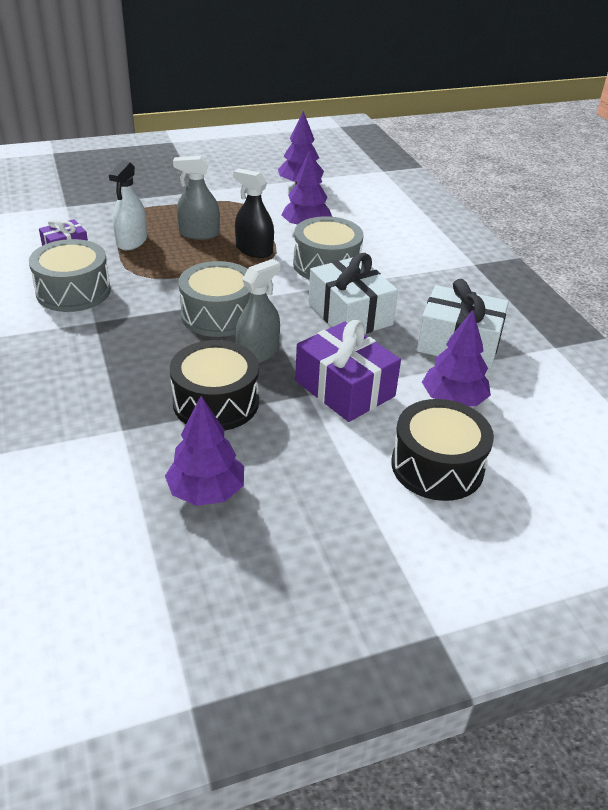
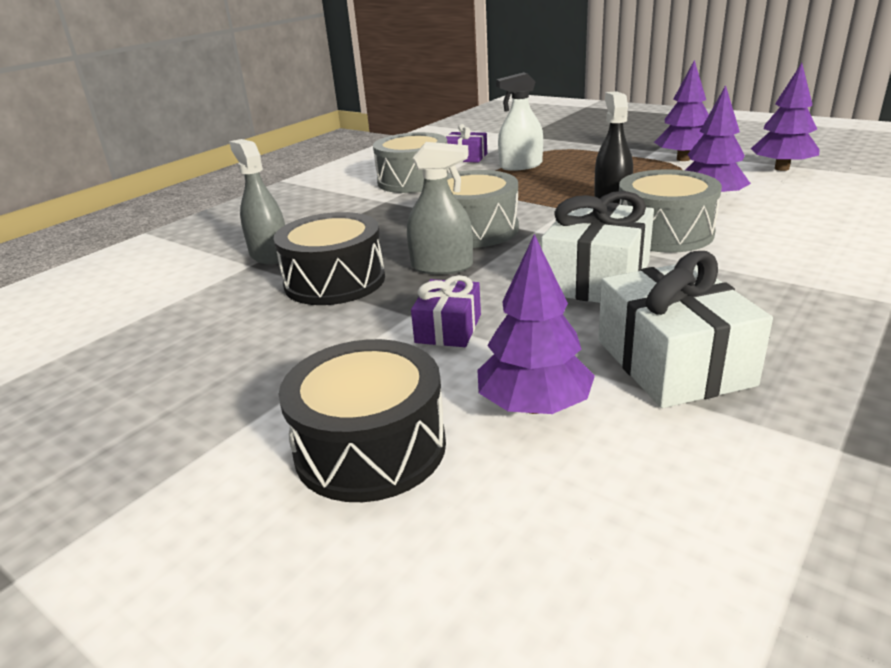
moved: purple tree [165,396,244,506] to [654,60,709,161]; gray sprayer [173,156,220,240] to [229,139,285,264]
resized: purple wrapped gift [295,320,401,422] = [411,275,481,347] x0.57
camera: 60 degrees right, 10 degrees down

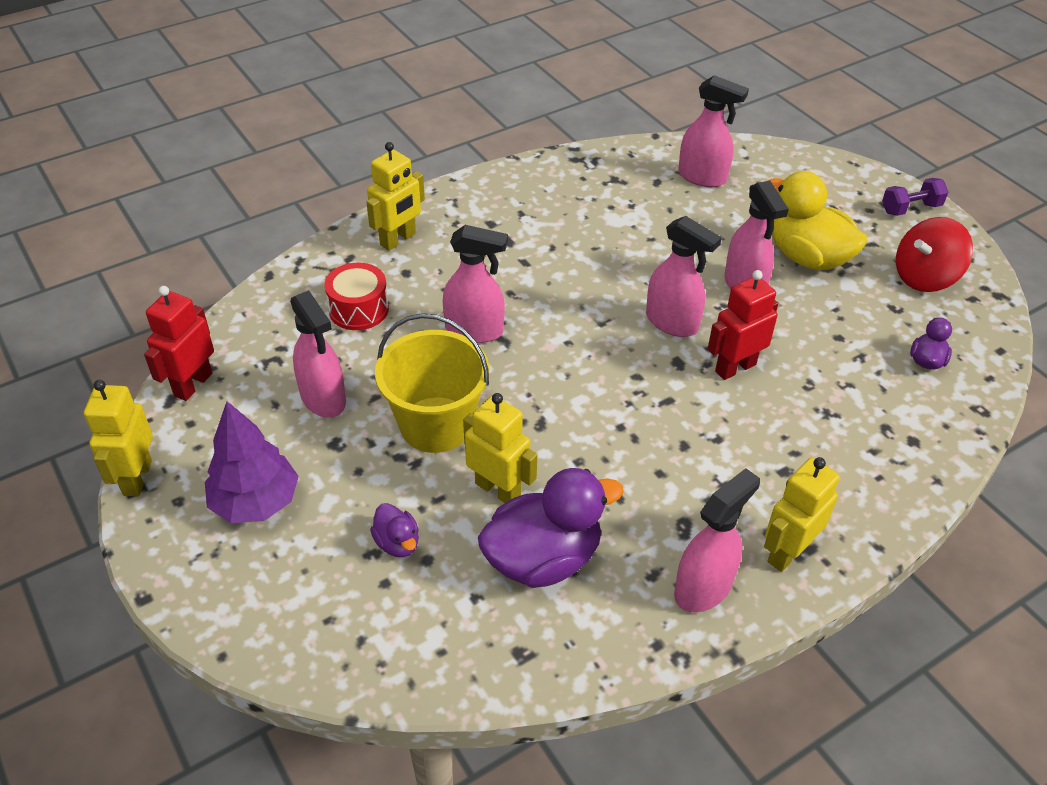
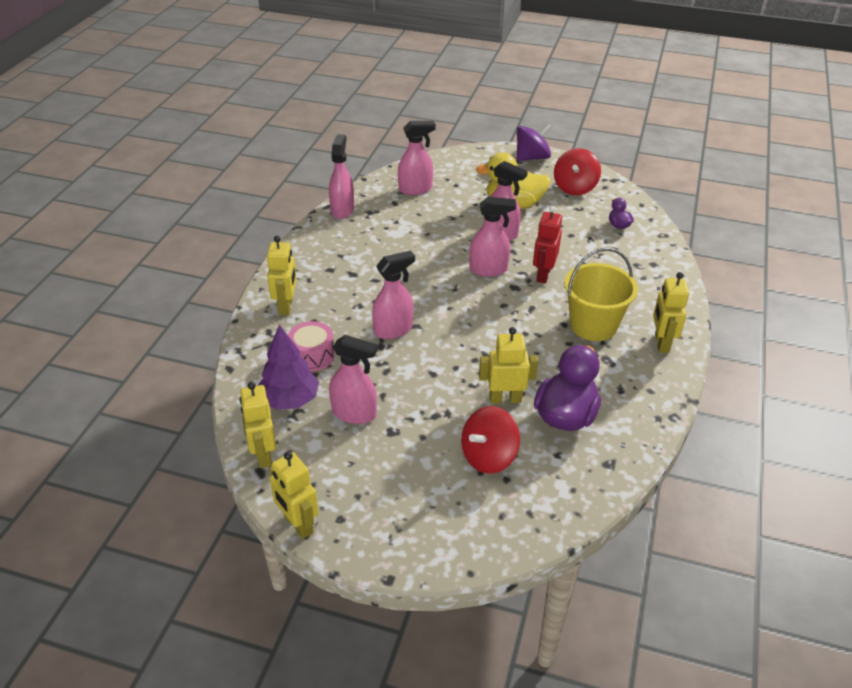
moved: purple tree [205,401,299,523] to [257,324,319,410]; yellow pail [375,313,489,453] to [564,248,638,341]; pink sprayer [674,468,760,613] to [329,134,354,219]
replaced: purple rubber duck [370,503,419,557] to crimson toy top [461,406,520,474]; purple hand weight [882,178,948,216] to purple toy top [517,123,552,161]
recoloured: crimson robot [144,286,214,401] to yellow robot [240,382,276,468]; crimson drum [325,263,389,330] to pink drum [288,321,335,372]
camera: 40 degrees left, 5 degrees down

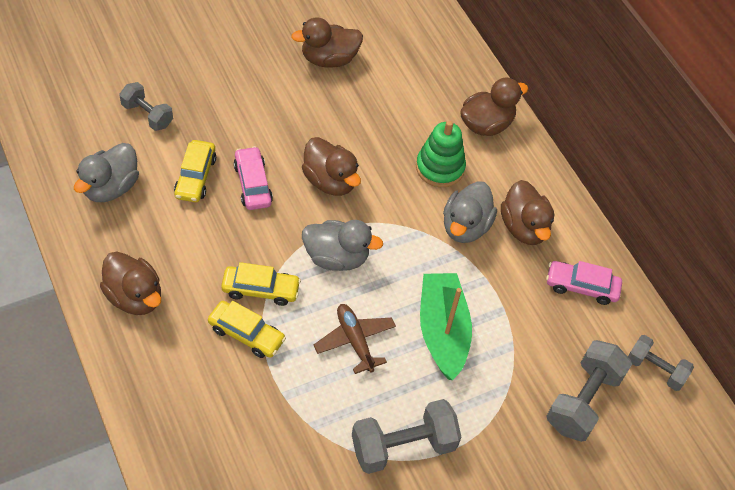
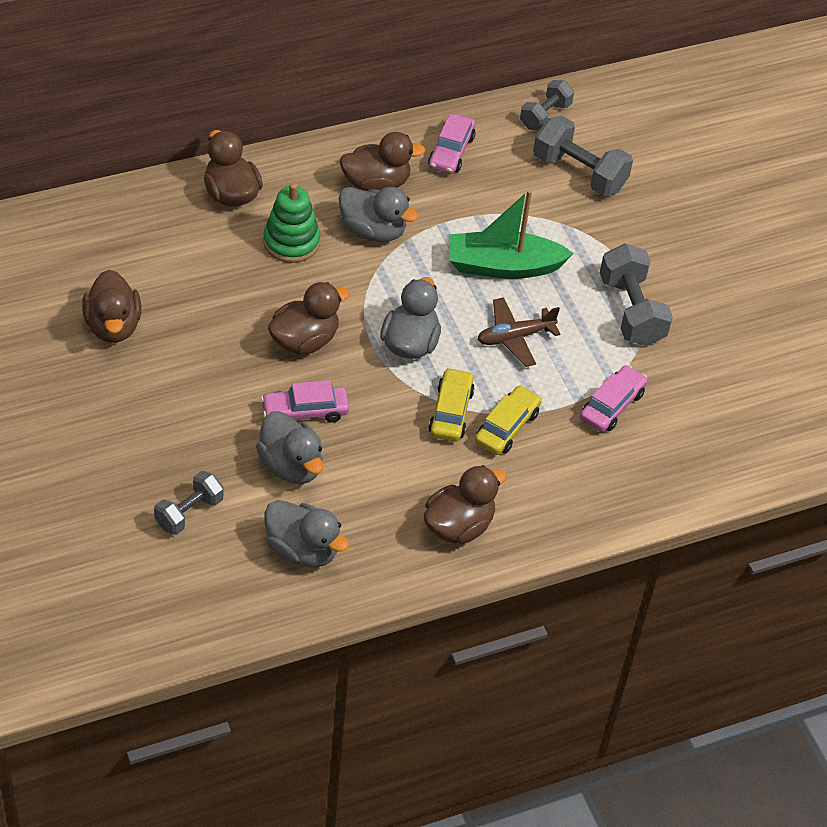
added: pink toy car [580,365,648,432]
replaced: yellow toy car [174,140,216,202] to gray rubber duck [256,411,324,484]
camera: 85 degrees left, 5 degrees down

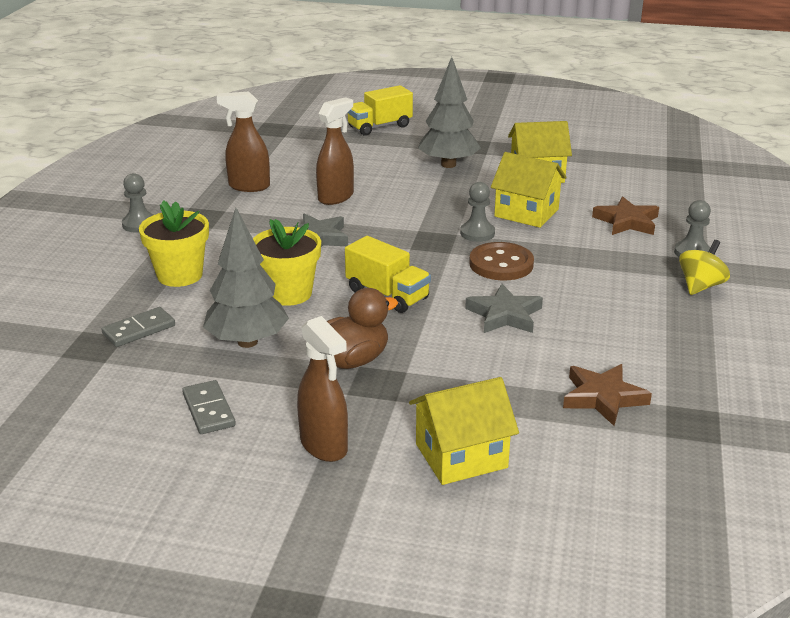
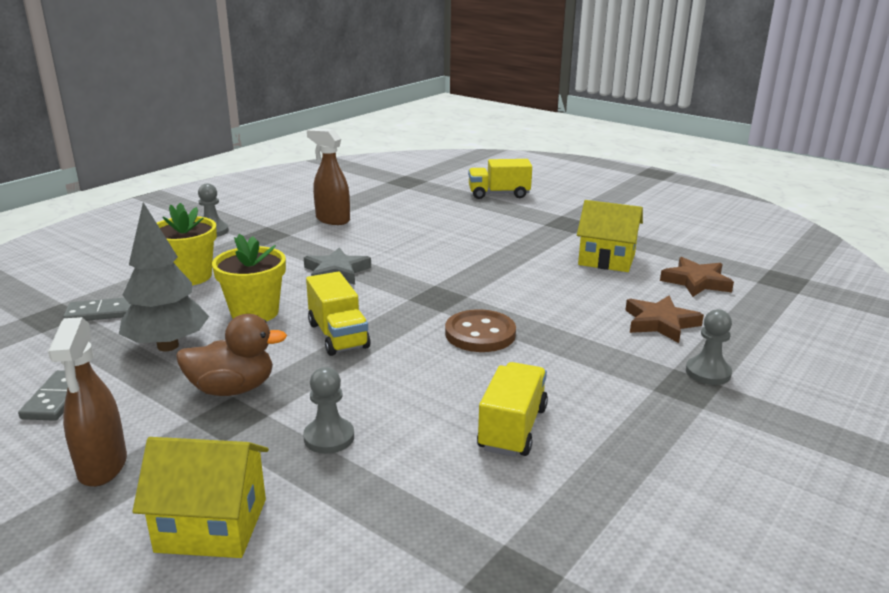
removed: brown sprayer [316,97,354,205]; gray tree [418,57,481,168]; gray five-pointed star [465,284,543,333]; yellow house [491,152,567,228]; yellow toy top [679,240,730,295]
added: yellow truck [477,362,548,457]
moved: gray game pawn [460,182,495,242] to [303,367,354,454]; brown five-pointed star [563,364,652,426] to [660,257,734,297]
camera: 25 degrees right, 5 degrees down

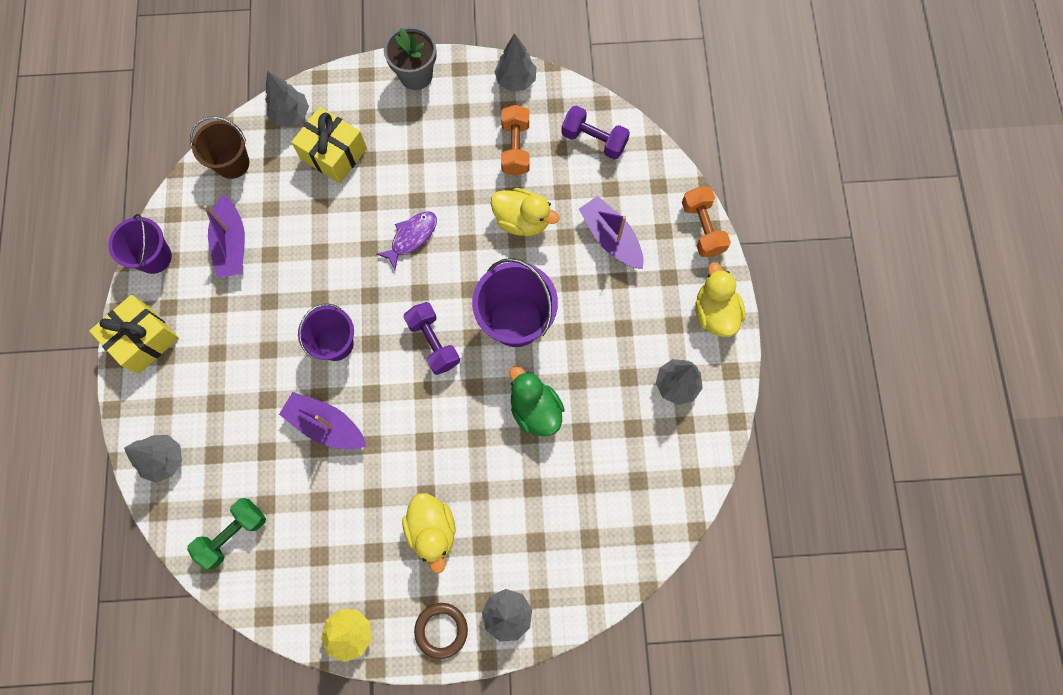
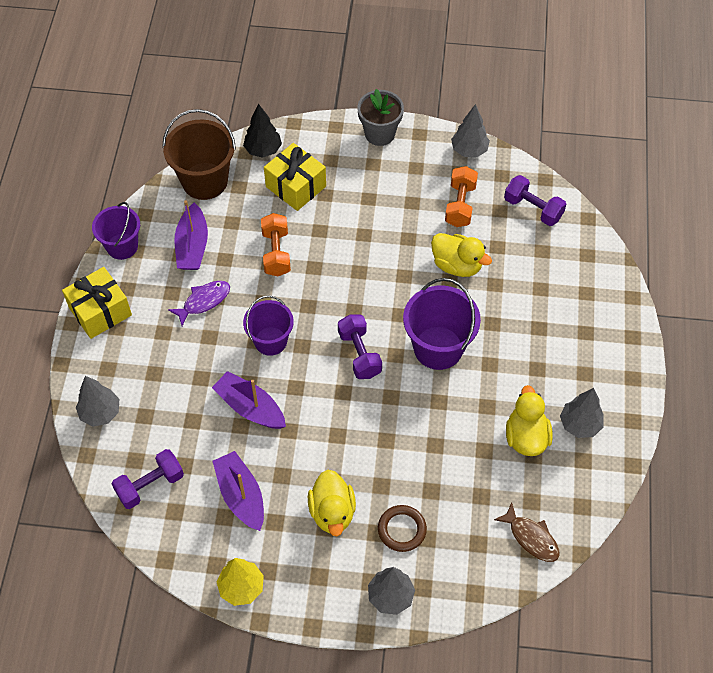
removed: emerald rubber duck [509,366,565,436]
added: brown fish [494,502,560,562]
moved: purple fish [377,211,437,270] to [168,281,230,326]; brown ring [414,603,468,659] to [378,505,427,552]; purple toy boat [579,196,643,269] to [212,451,264,531]; orange-coloured hand weight [682,187,731,257] to [261,213,291,276]; yellow rubber duck [695,262,746,337] to [506,385,553,456]
recoloured: emerald hand weight [187,498,266,570] to purple hand weight [112,449,184,509]; gray tree [265,71,309,127] to jet-black tree [243,104,282,158]
resized: brown pail [190,117,249,179] = [162,109,236,200] x1.51
camera: 10 degrees right, 15 degrees down

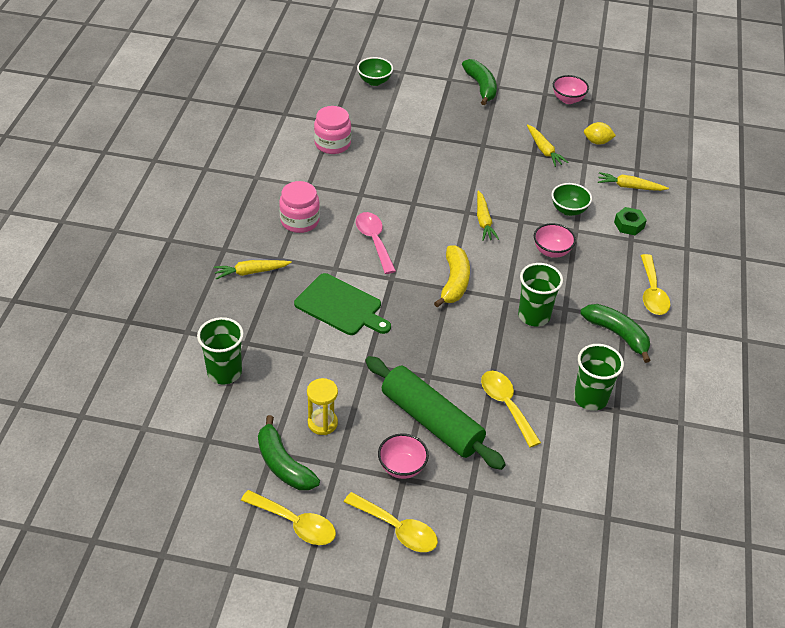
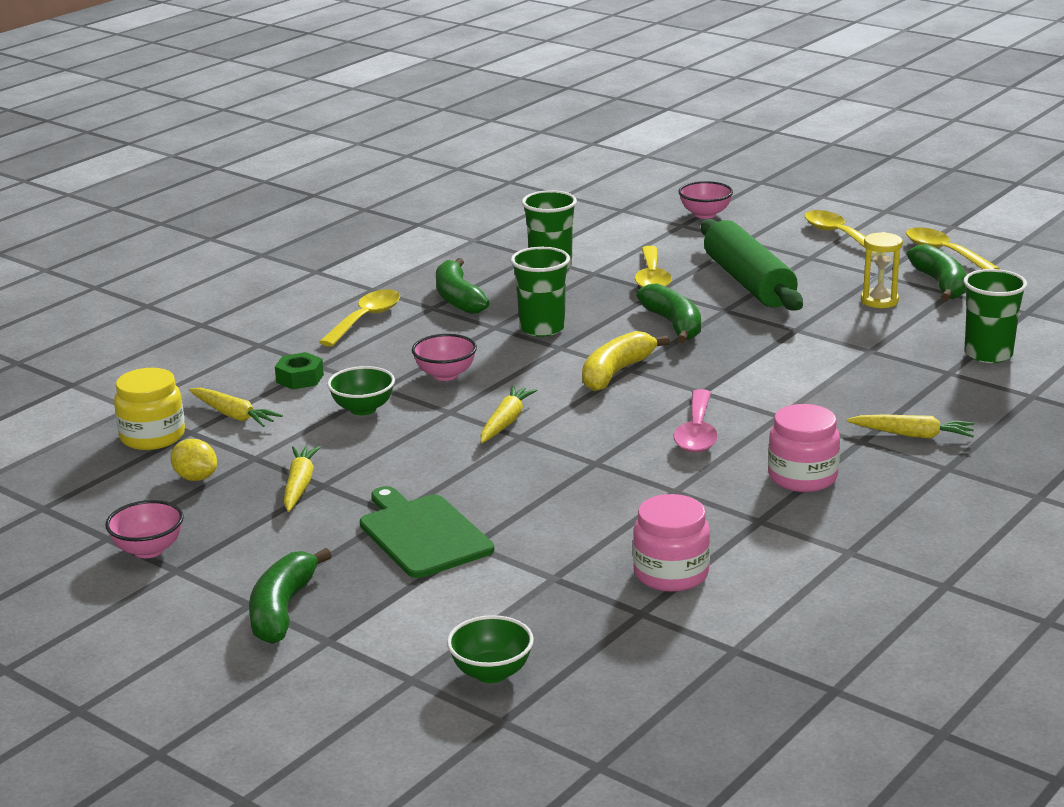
added: yellow jar [114,368,185,450]; emerald banana [636,283,701,343]
moved: emerald chopping board [294,273,391,335] to [360,486,494,578]; pink deep dish [378,433,429,479] to [679,181,733,219]
camera: 150 degrees left, 20 degrees down

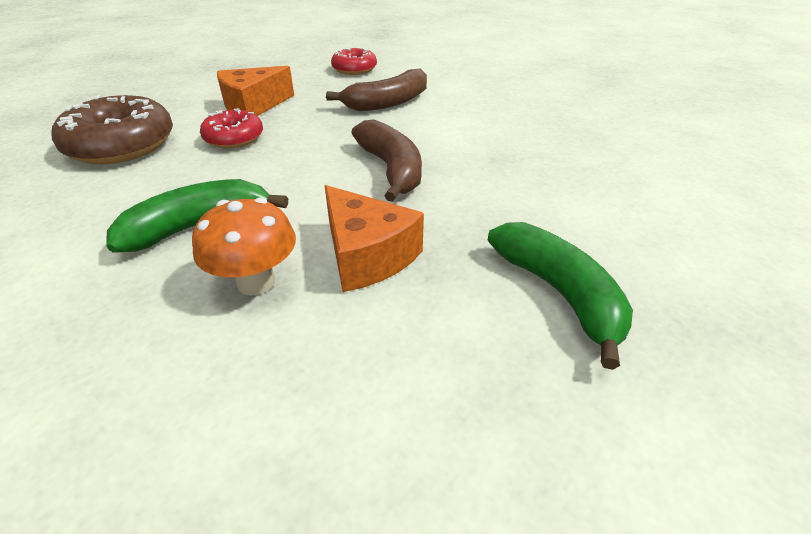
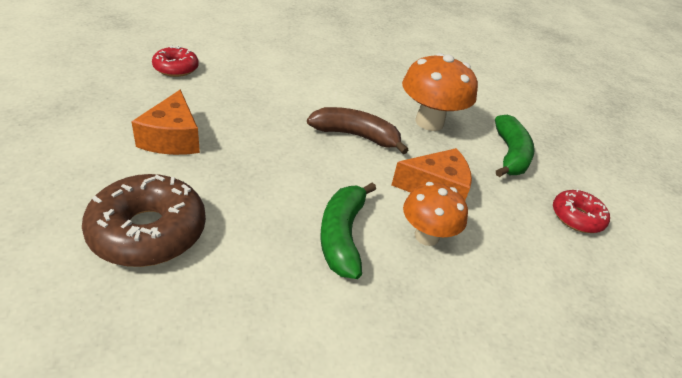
removed: brown banana [326,69,427,111]
added: orange-coloured toadstool [402,53,478,131]
moved: crimson donut [200,109,263,149] to [553,189,610,233]
turned: emerald banana [488,222,633,370] = [495,115,535,177] 90 degrees clockwise
camera: 60 degrees left, 0 degrees up

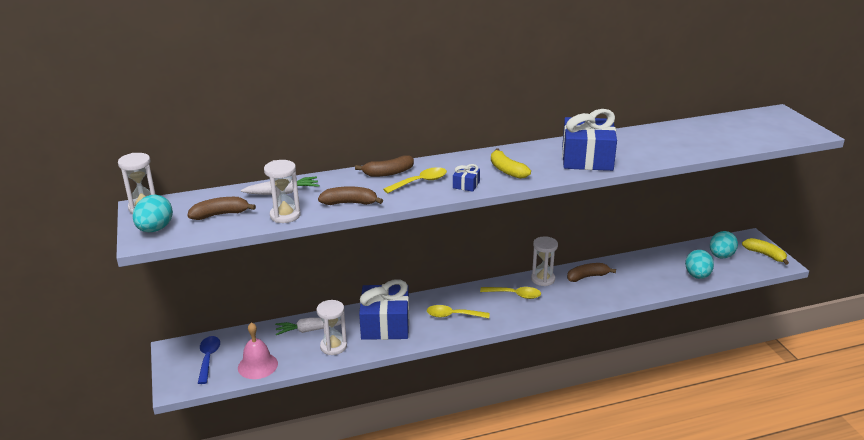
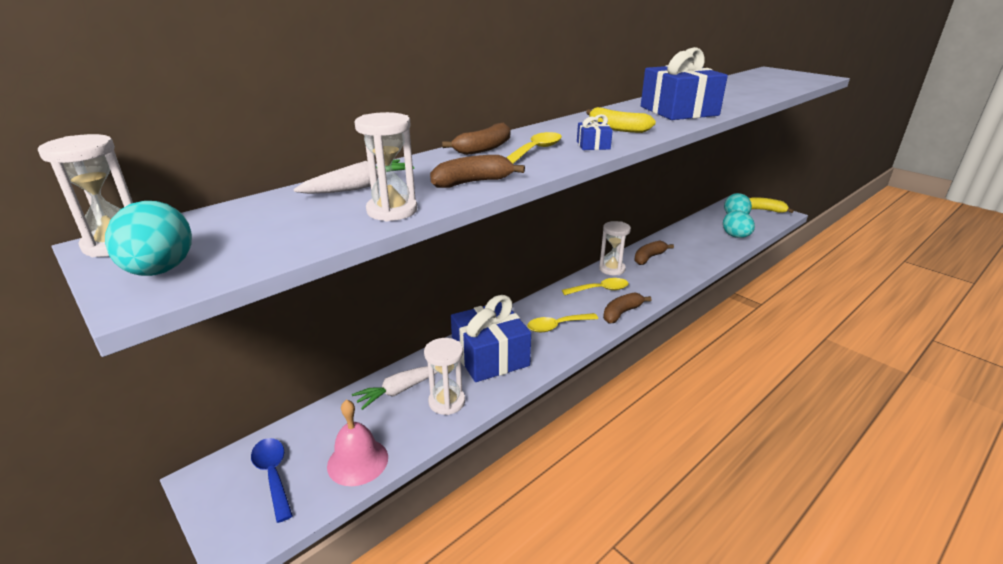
moved: brown banana [188,197,256,220] to [603,292,651,324]
camera: 25 degrees left, 0 degrees up

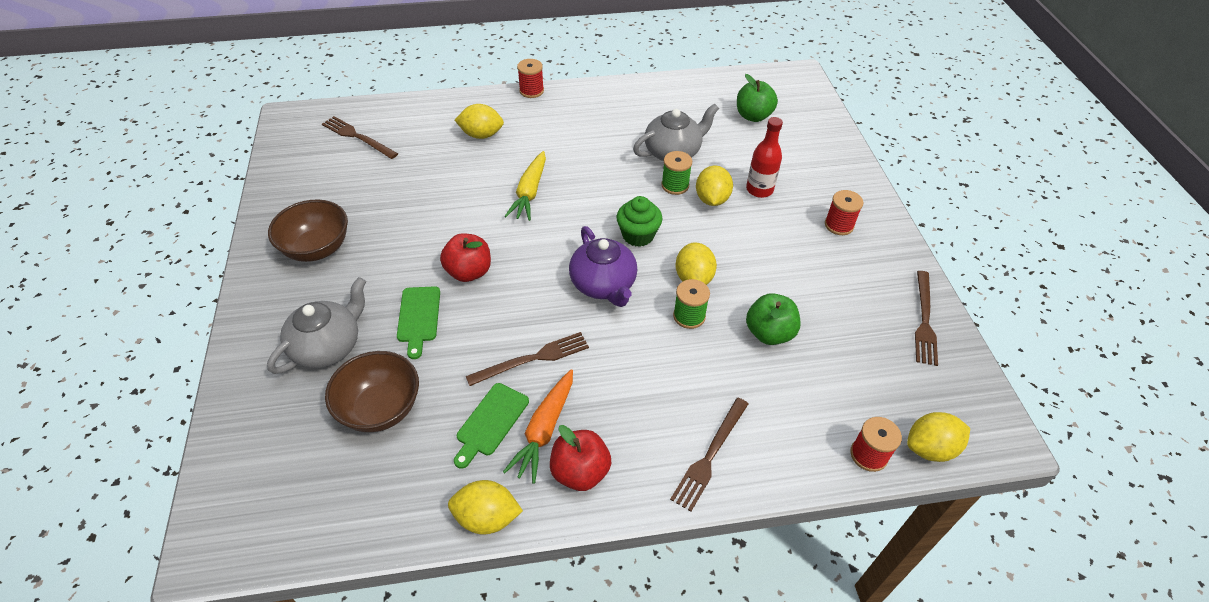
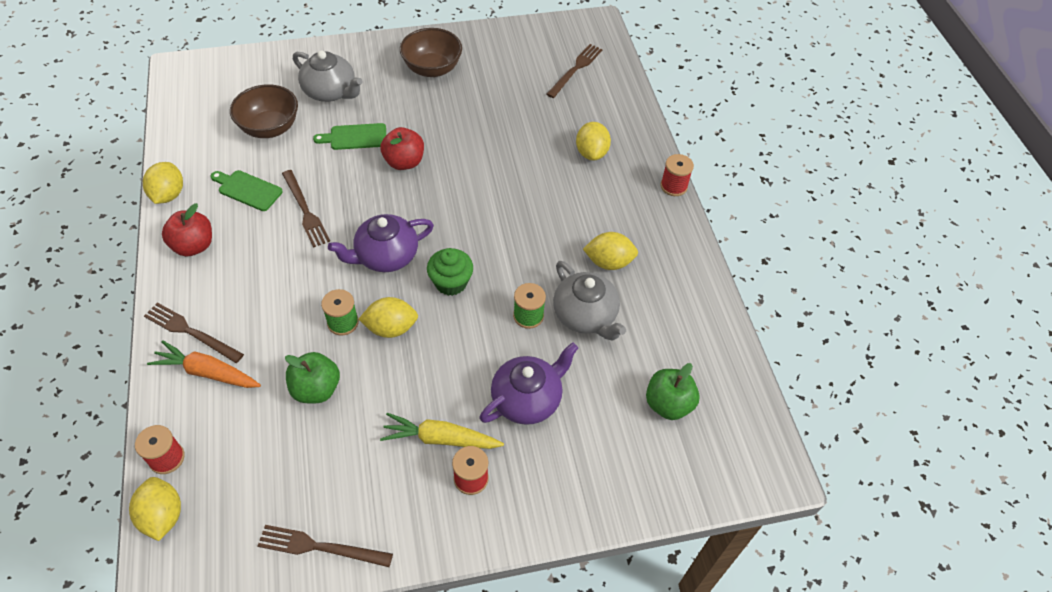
moved: orange-coloured carrot [503,369,573,484] to [147,340,261,388]; yellow carrot [505,151,546,221] to [380,413,504,449]; yellow toy lemon [696,166,733,206] to [583,232,638,270]
replaced: crimson flask [746,117,783,198] to purple teapot [480,342,578,425]
camera: 85 degrees right, 5 degrees up

